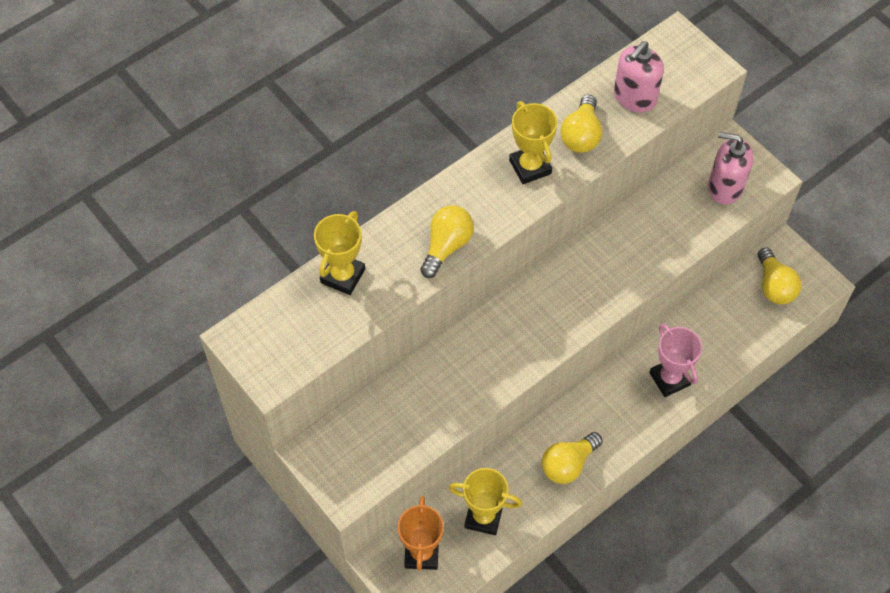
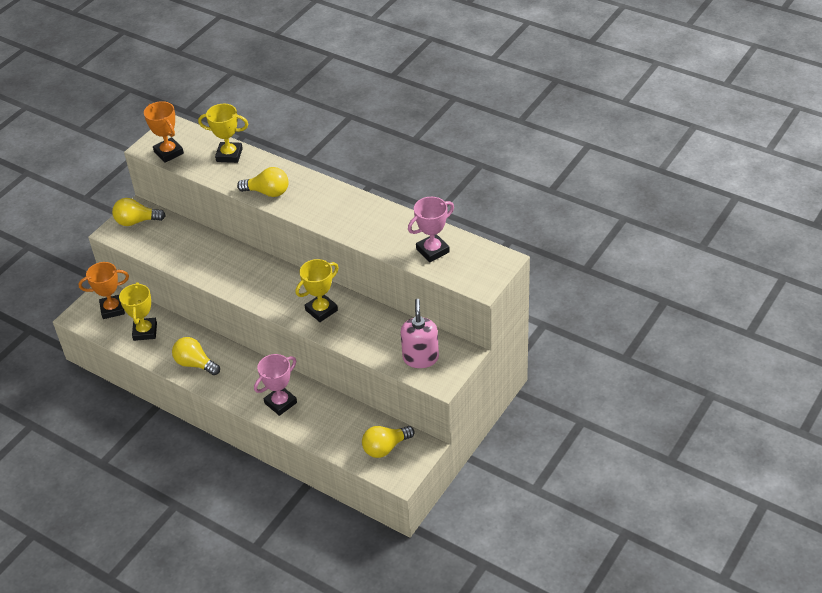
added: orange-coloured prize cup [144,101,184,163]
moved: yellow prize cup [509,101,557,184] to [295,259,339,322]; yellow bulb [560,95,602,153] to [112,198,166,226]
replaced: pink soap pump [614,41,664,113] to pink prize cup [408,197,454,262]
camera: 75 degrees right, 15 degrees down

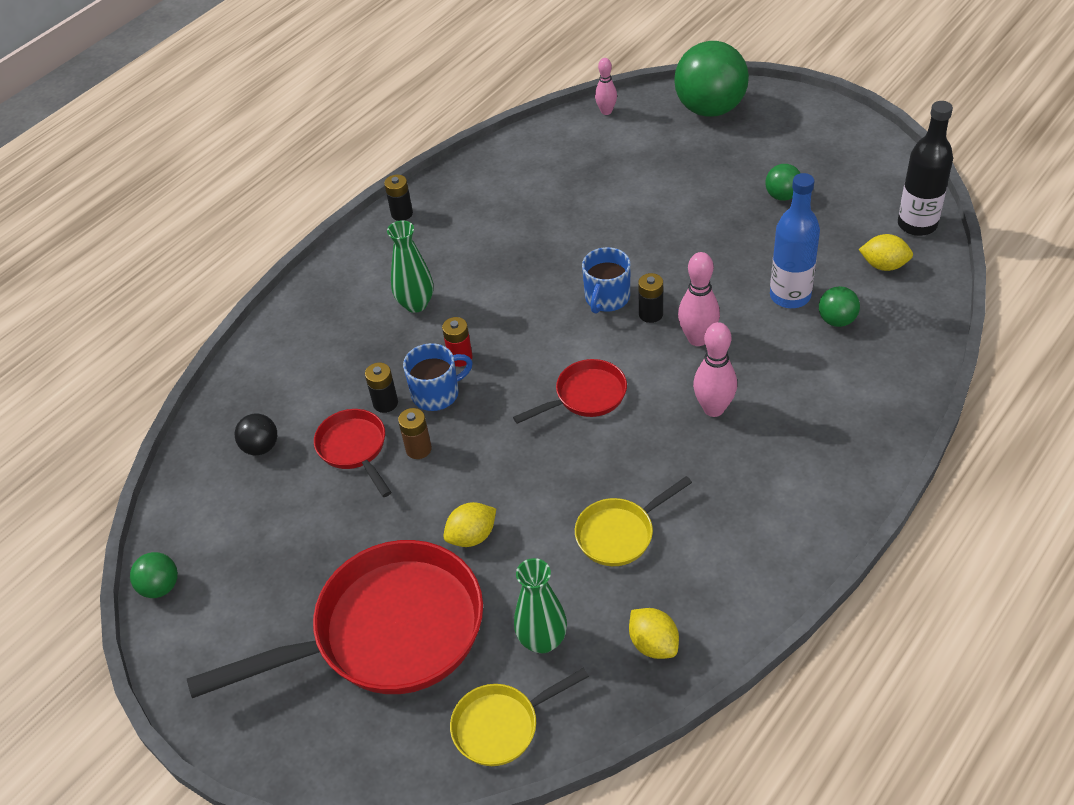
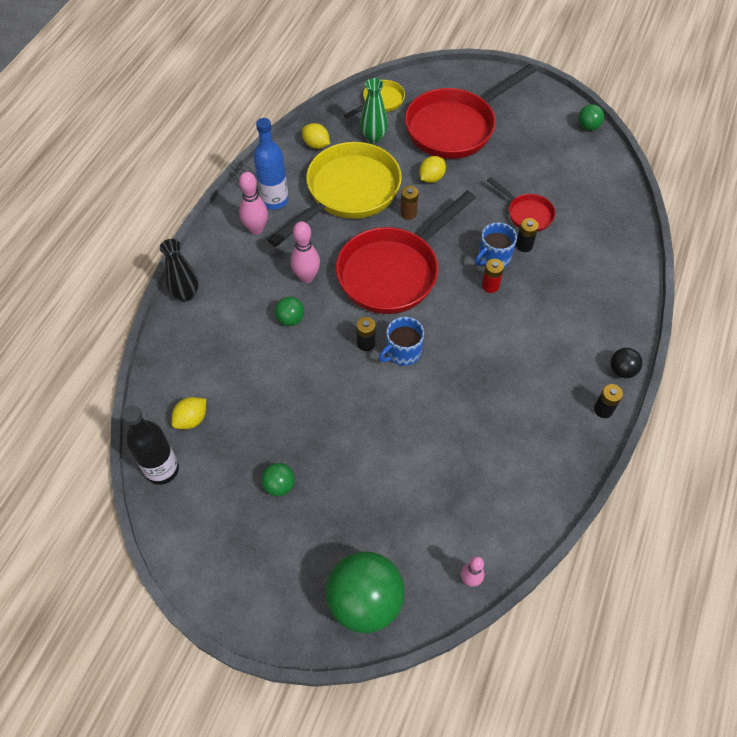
removed: emerald tall vase [387,220,433,313]
added: jet-black tall vase [160,239,199,301]
moved: jet-black ball [235,414,277,455] to [610,348,643,378]; brown battery [398,408,432,459] to [400,186,419,220]; pink tenpin [678,252,720,346] to [239,172,268,235]; cobalt flask [770,173,820,308] to [253,118,288,210]; emerald ball [819,286,860,327] to [275,297,304,326]
turned: cobalt tea mug [582,247,631,314] = [379,317,424,366] 135 degrees counterclockwise; yellow toy lemon [859,234,913,271] = [171,397,206,429] 45 degrees counterclockwise
resized: crimson skillet [513,359,627,424] = [336,191,476,314] x2.08; yellow skillet [575,476,692,566] = [267,142,402,247] x2.08
camera: 160 degrees right, 10 degrees up

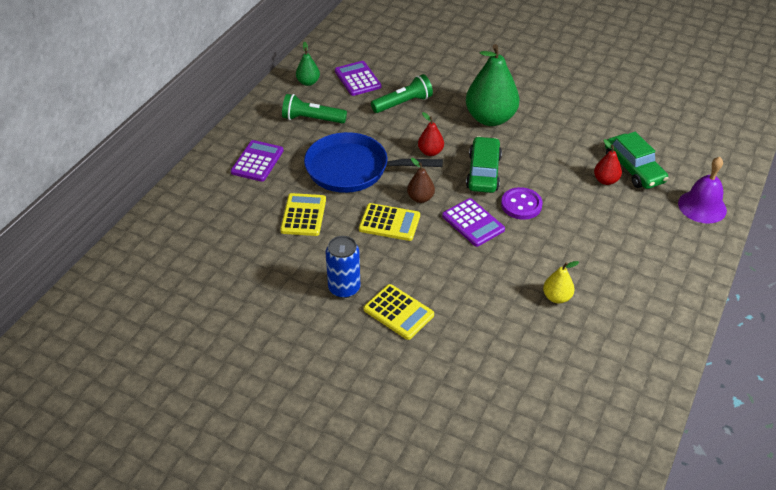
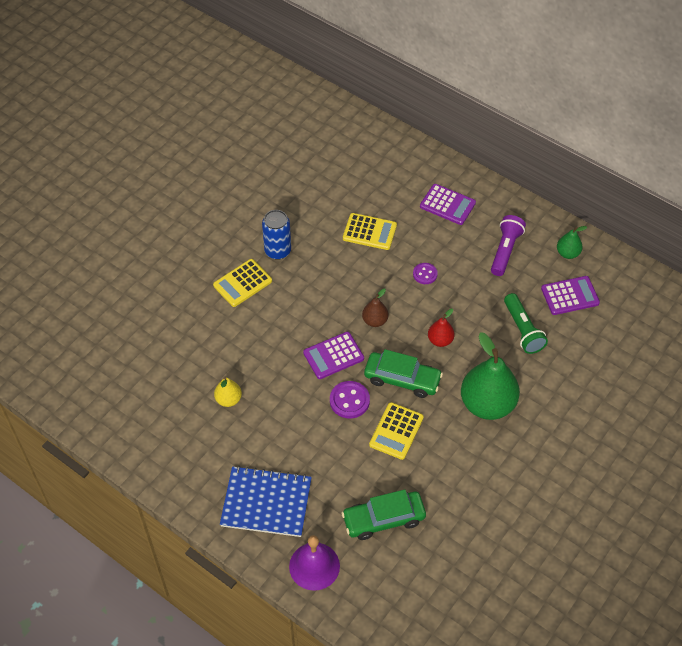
removed: crimson pear fruit [594,139,622,185]
added: cobalt notebook [220,466,312,537]
moved: yellow pocket calculator [359,203,420,241] to [369,402,424,460]
replaced: cobalt skillet [304,132,443,193] to purple sewing button [413,263,438,284]
recoloured: emerald torch [282,94,347,124] to purple torch [491,215,526,276]
camera: 100 degrees right, 10 degrees up

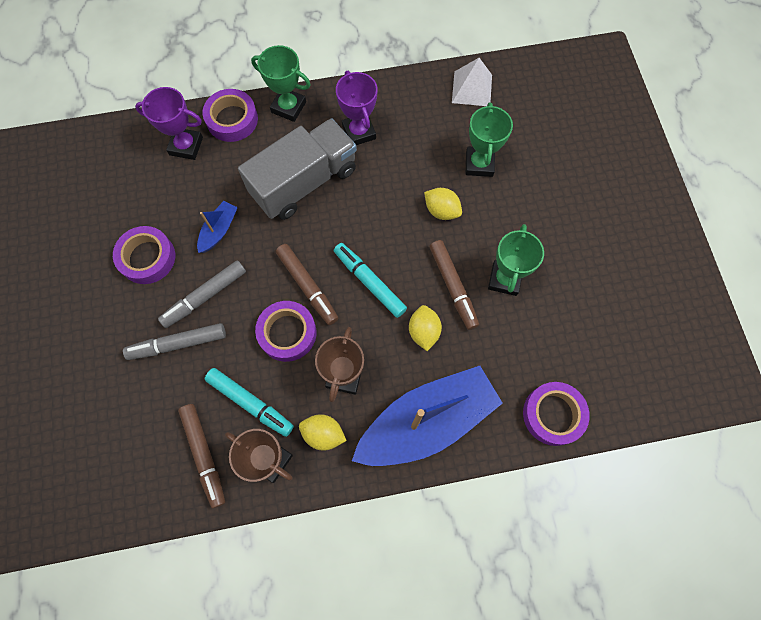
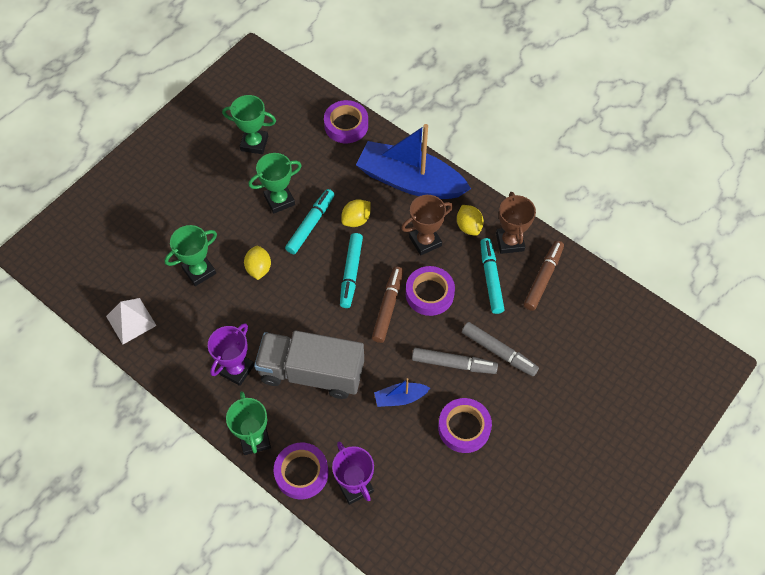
added: emerald prize cup [222,95,276,154]
recoloured: brown felt pen [429,240,479,330] to turquoise felt pen [285,189,335,254]
camera: 130 degrees left, 10 degrees down

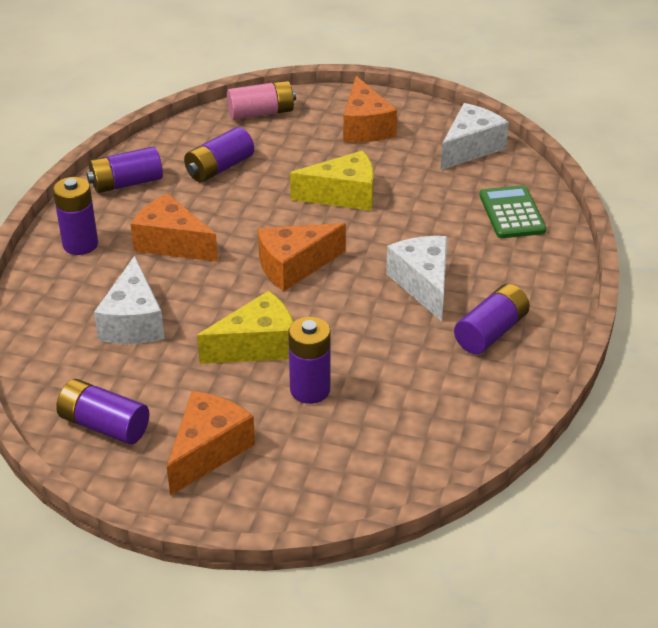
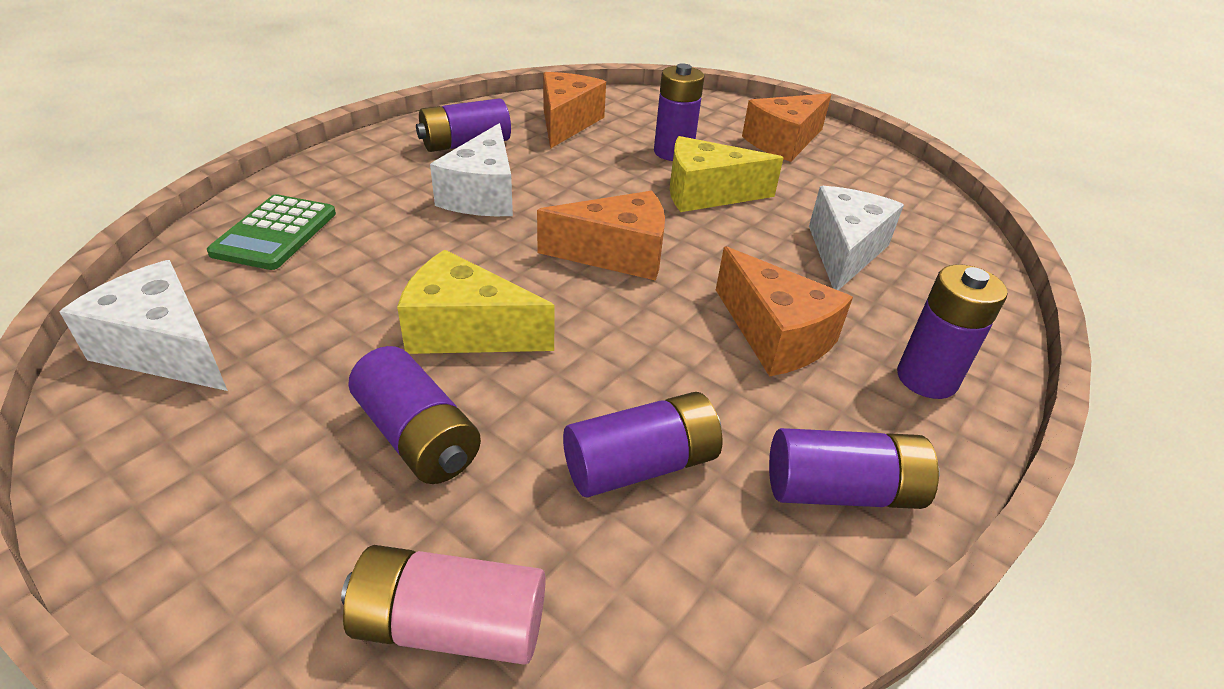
moved: purple battery [56,379,149,444] to [348,346,481,484]; orange-coloured cheese wedge [343,76,397,143] to [543,72,606,149]
turned: pure white cheese wedge [440,103,509,170] = [59,260,228,391] 60 degrees clockwise
camera: 160 degrees left, 0 degrees up

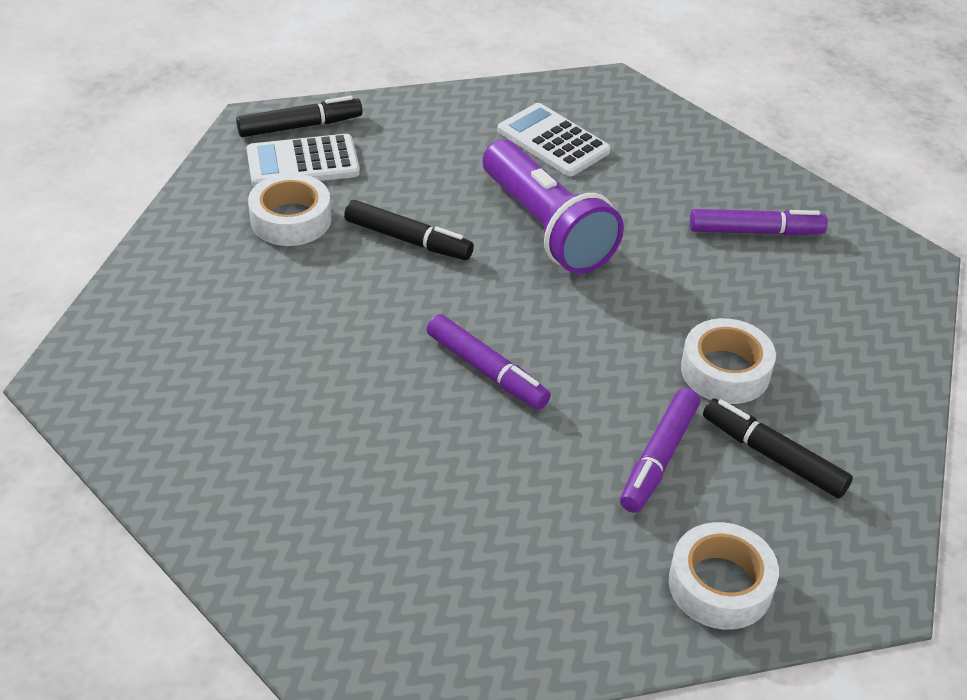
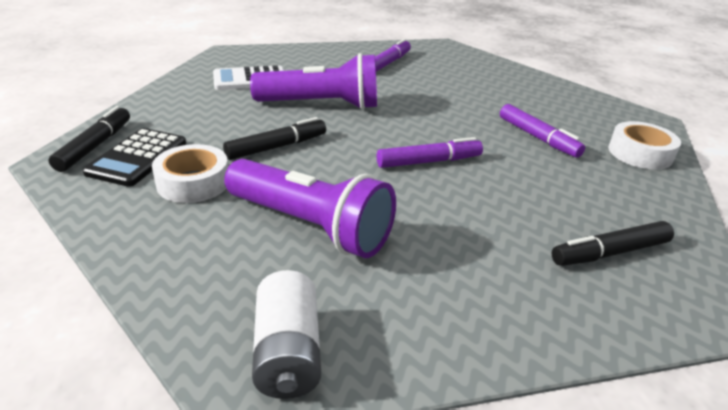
removed: pure white sticky tape [681,318,776,404]
added: purple torch [224,159,396,258]; pure white battery [252,270,321,399]
moved: jet-black felt pen [703,398,853,498] to [552,221,674,266]
recoloured: pure white pocket calculator [247,134,360,187] to jet-black pocket calculator [82,128,186,187]
camera: 60 degrees left, 10 degrees down

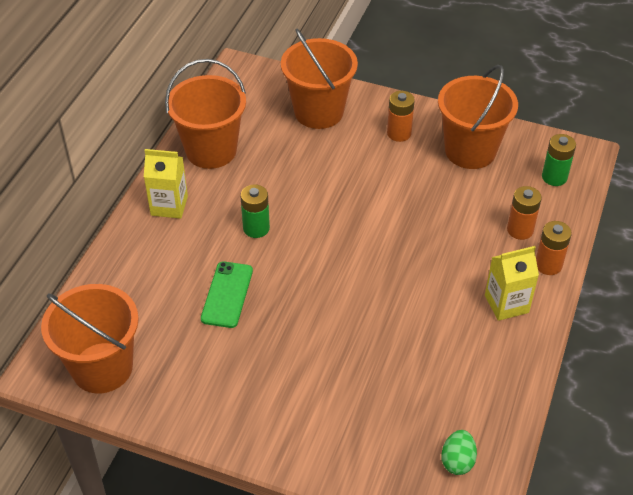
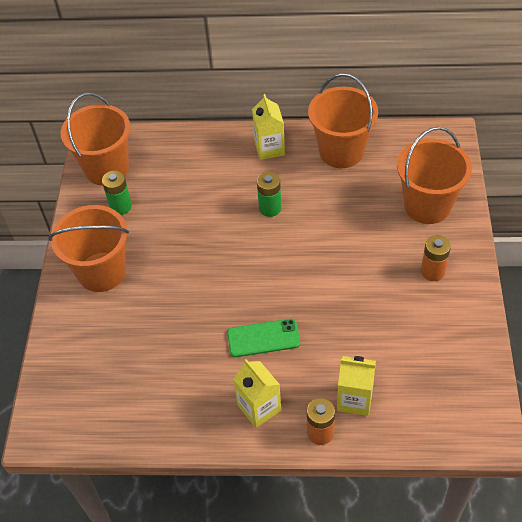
removed: emerald egg [441,430,477,475]
moved: emerald mobile phone [201,261,253,328] to [227,319,300,357]; orange-coloured pail [438,65,518,169] to [48,205,129,292]; emerald battery [542,134,576,186] to [102,171,132,215]
replaced: orange-coloured battery [507,186,542,240] to yellow milk carton [337,356,376,416]
camera: 75 degrees right, 5 degrees up

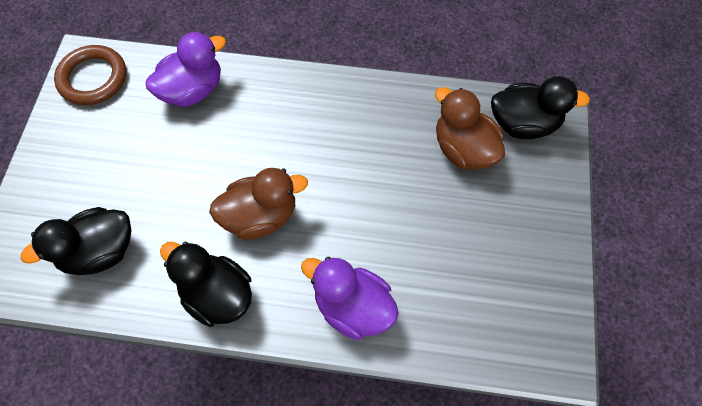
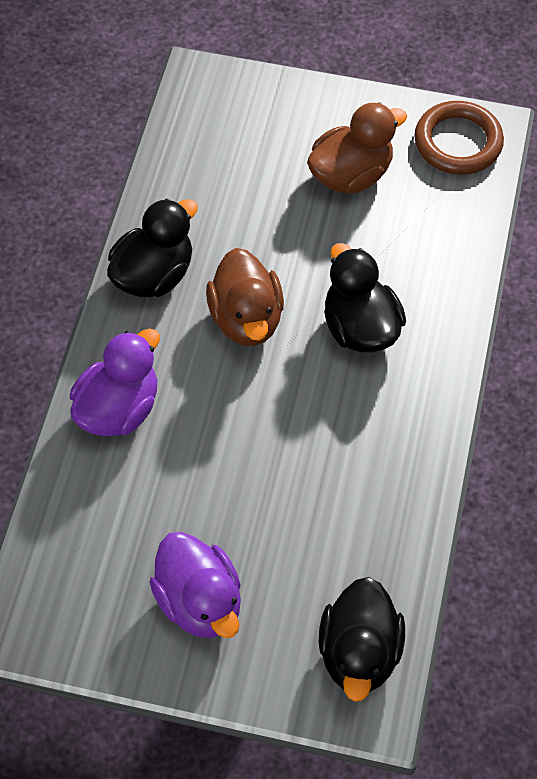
moved: jet-black rubber duck [21,207,131,275] to [324,243,406,353]; purple rubber duck [145,32,226,107] to [150,532,241,638]; brown rubber duck [435,87,505,170] to [307,102,407,194]
camera: 95 degrees right, 5 degrees down

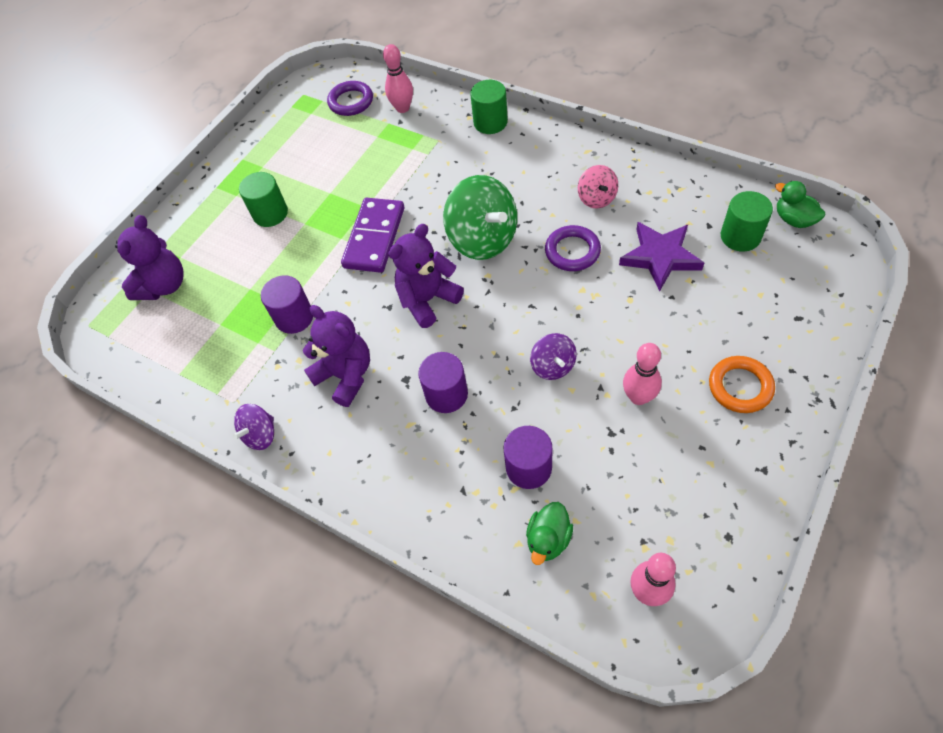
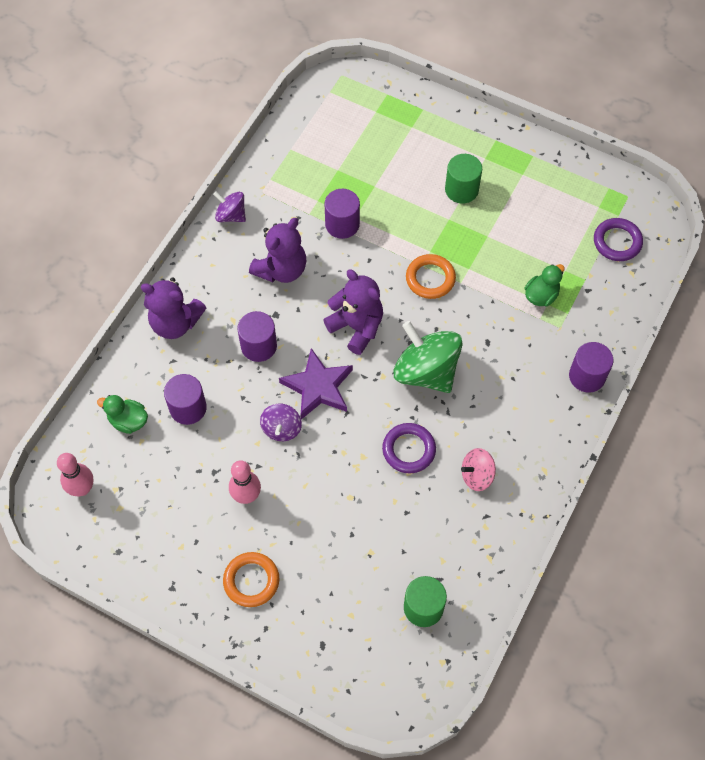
removed: pink tenpin [383,44,413,113]
moved: purple teddy [115,215,184,300] to [141,277,206,339]; purple five-pointed star [619,222,704,292] to [279,348,353,419]; emerald rubber duck [775,181,825,228] to [524,264,565,306]
replaced: purple domino piece [341,198,404,273] to orange-coloured ring [406,254,456,299]
recoloured: emerald cylinder shape [470,80,508,134] to purple cylinder shape [569,342,613,393]
turned: emerald toy top [443,175,517,260] = [394,321,463,393] 90 degrees clockwise; purple toy top [530,333,577,380] = [260,404,302,441] 60 degrees counterclockwise
camera: 80 degrees right, 5 degrees up

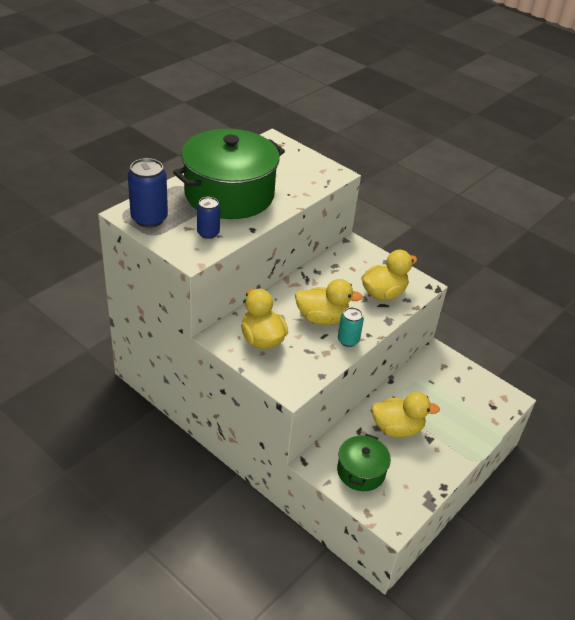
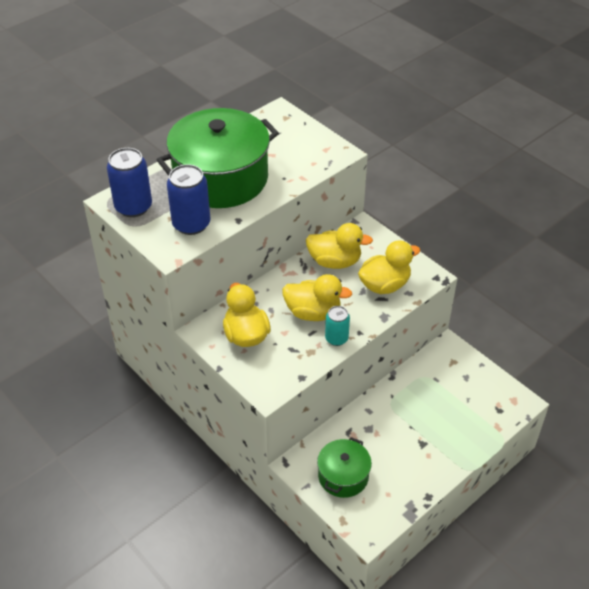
moved: yellow rubber duck [371,392,440,437] to [306,223,373,269]
resized: cobalt soda can [197,197,220,239] = [167,164,211,235] x1.64
camera: 10 degrees right, 5 degrees up

